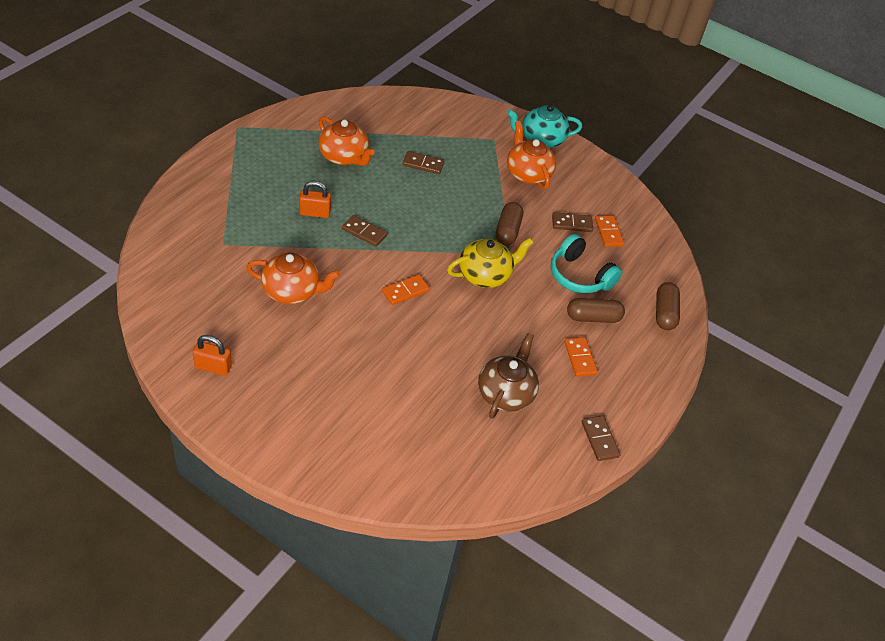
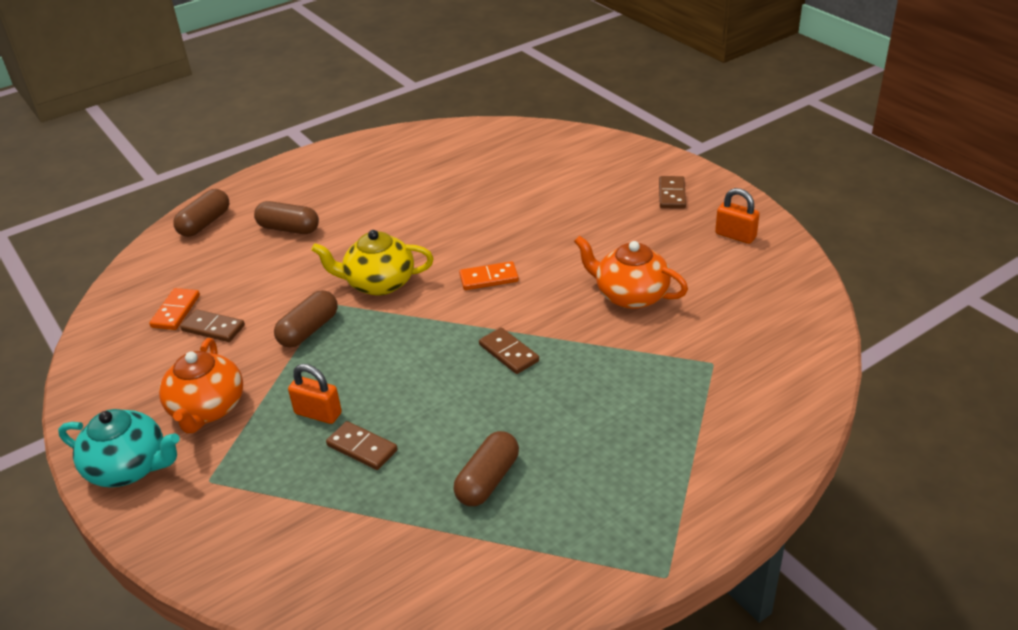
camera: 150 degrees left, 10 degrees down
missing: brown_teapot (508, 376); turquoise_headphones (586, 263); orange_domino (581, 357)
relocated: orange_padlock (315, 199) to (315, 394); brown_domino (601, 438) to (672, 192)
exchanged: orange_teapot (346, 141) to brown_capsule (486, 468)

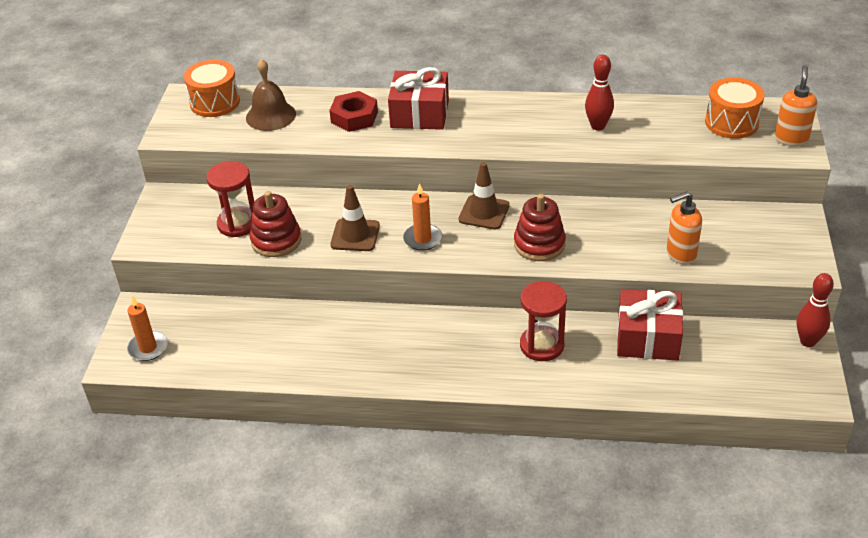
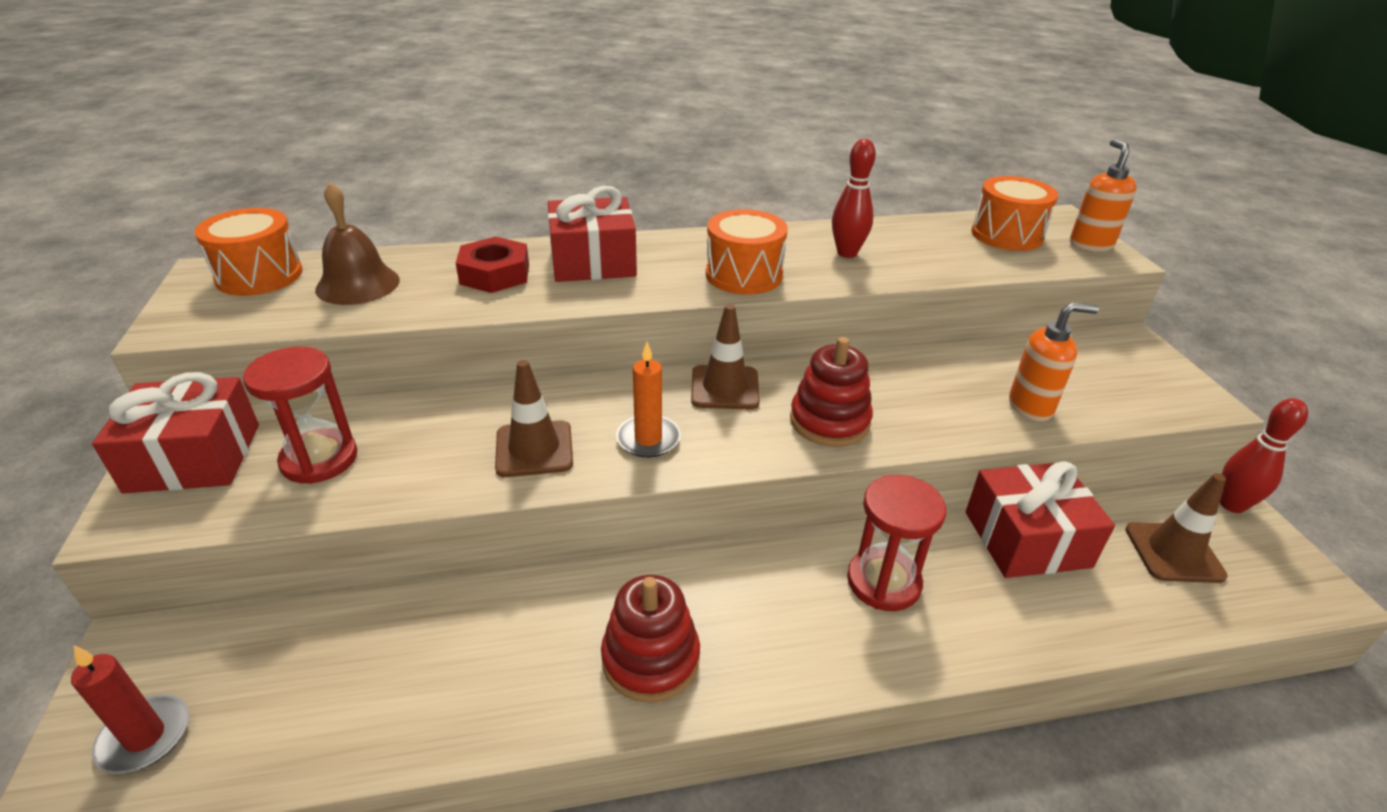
camera: 20 degrees left, 5 degrees down
appeared: red_gift (175, 433); orange_drum (747, 251); brown_traffic_cone (1176, 528)
relocated: red_stacking_toy (275, 224) to (650, 639)
colour: orange_candle (147, 328) to red_candle (130, 710)
spun: orange_soap_dispenser (684, 227) = (1054, 361) 150 degrees counterclockwise

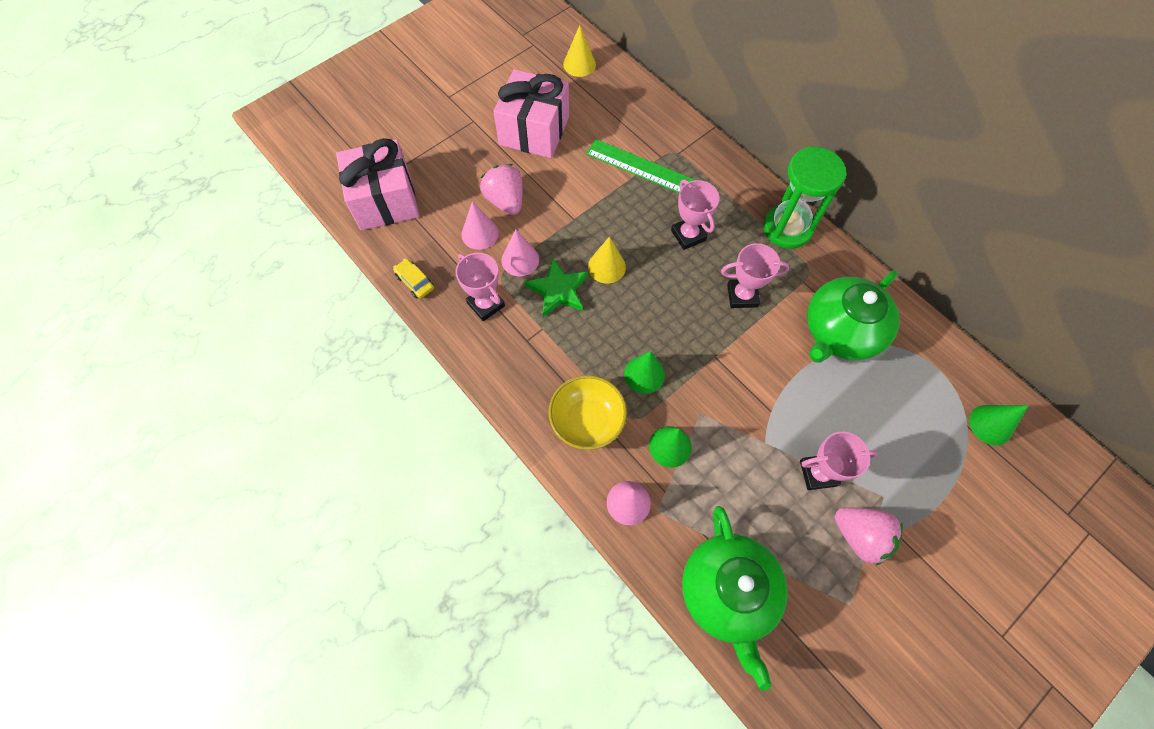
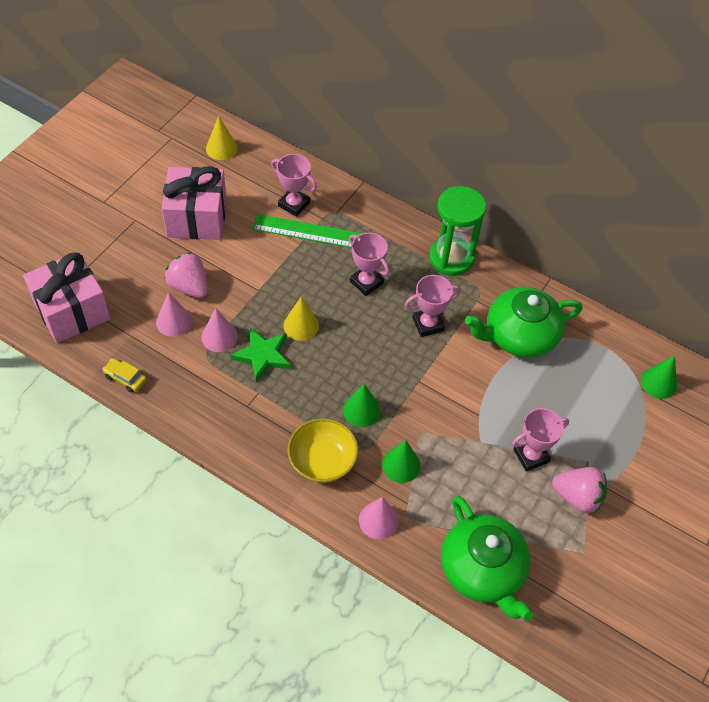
camera: 20 degrees left, 10 degrees down
relocated: pink_trophy (480, 287) to (294, 185)
spun: green_teapot (853, 316) = (524, 322) 45 degrees clockwise

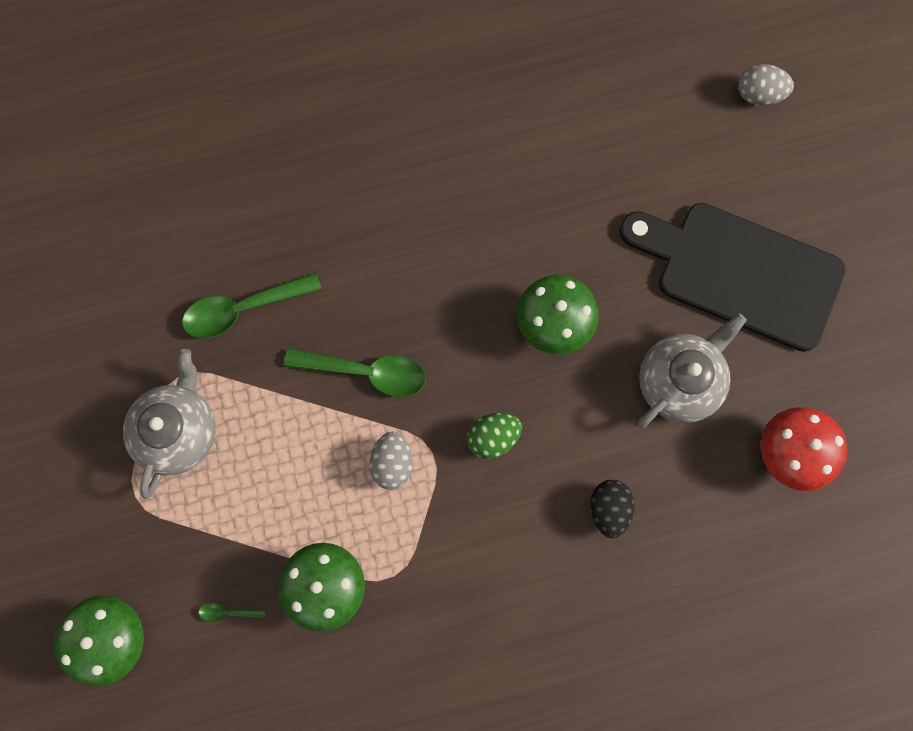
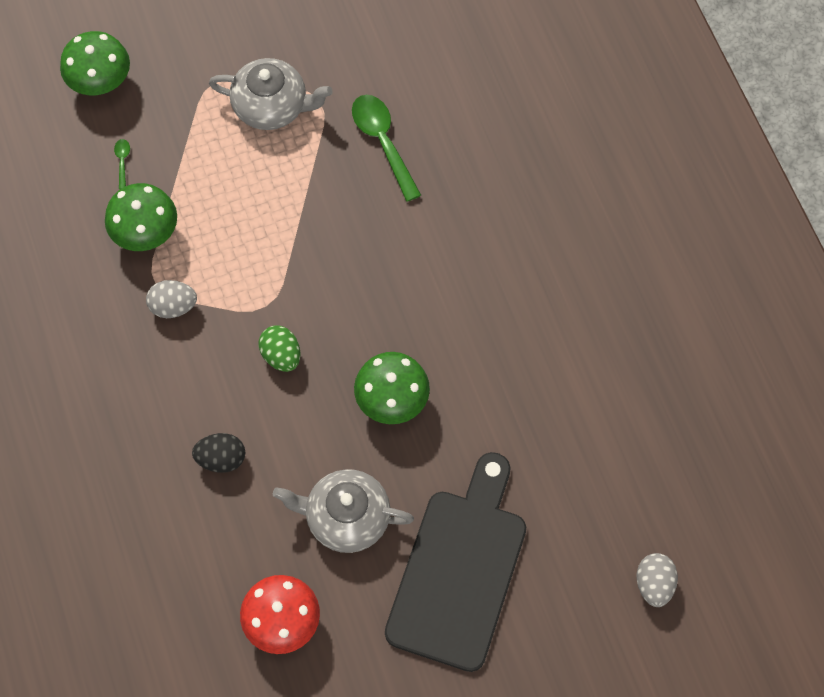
camera: 85 degrees right, 10 degrees down
missing: green_spoon (355, 372)
relocated: grey_egg (391, 461) to (171, 299)
spun: grey_teapot (692, 371) = (343, 511) 150 degrees clockwise

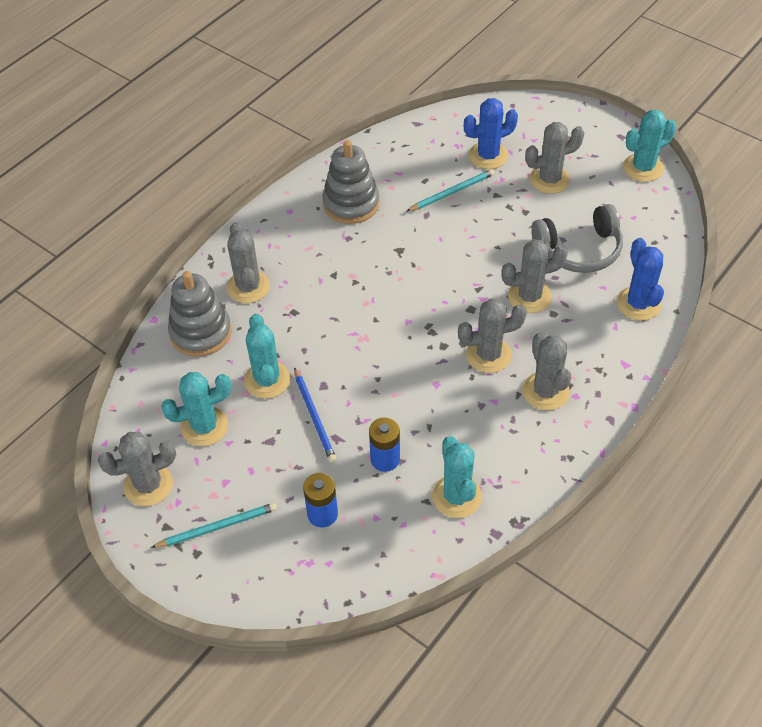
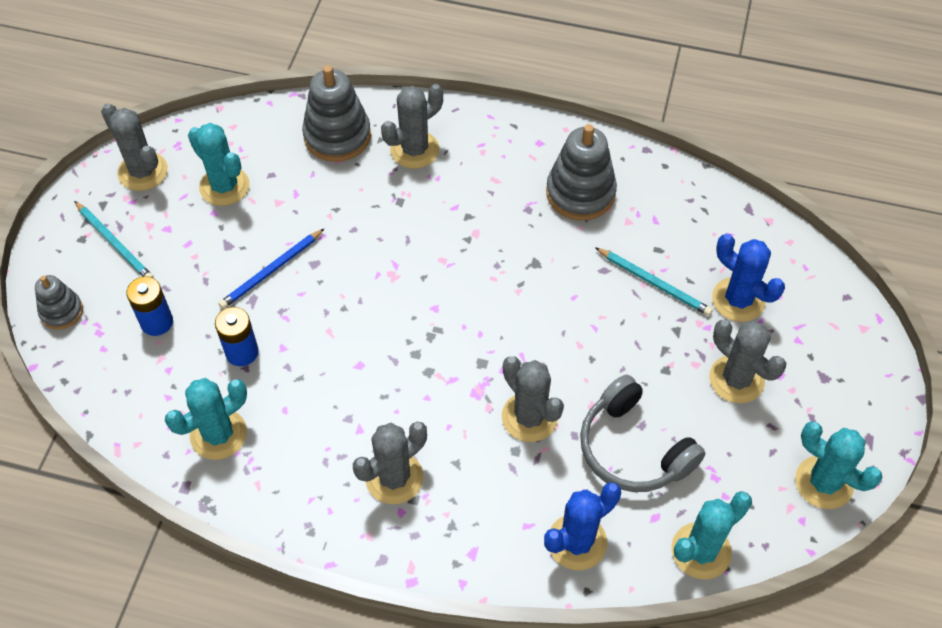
camera: 65 degrees right, 5 degrees up
missing: grey_cactus (492, 336)
appeared: grey_stacking_toy (59, 302)
relocated: turquoise_cactus (267, 356) to (711, 535)

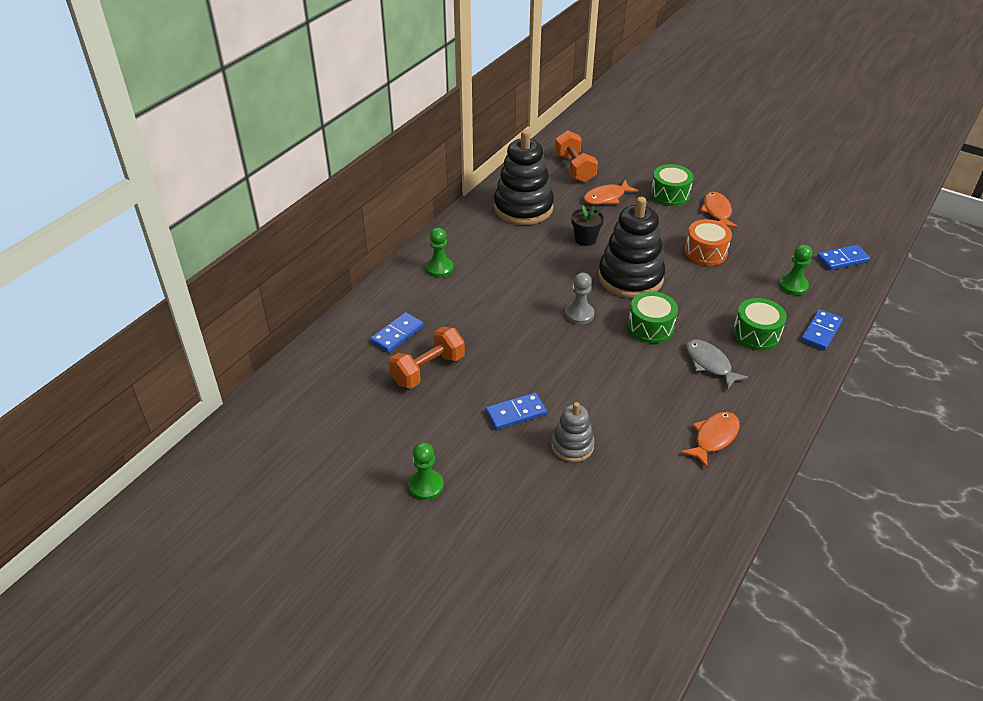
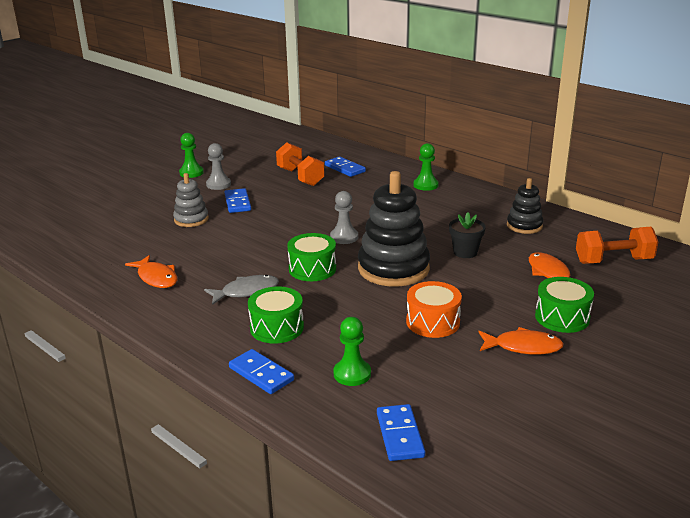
camera: 100 degrees right, 15 degrees down
appeared: grey_pawn (218, 166)
size: black_stacking_toy (524, 177) = (525, 206) x0.54

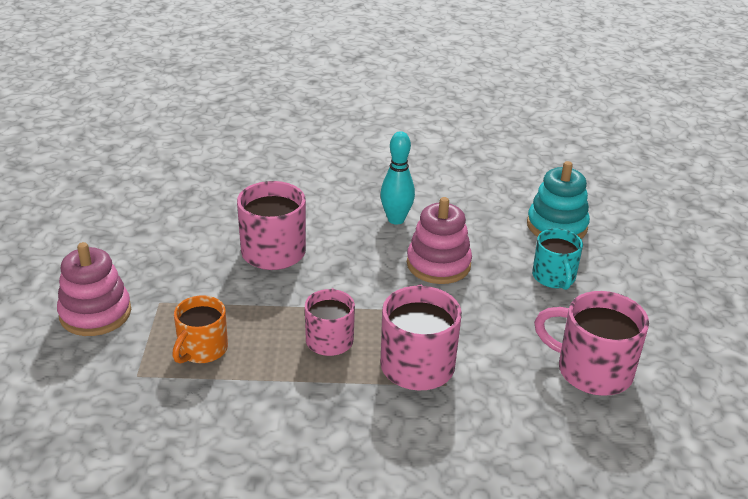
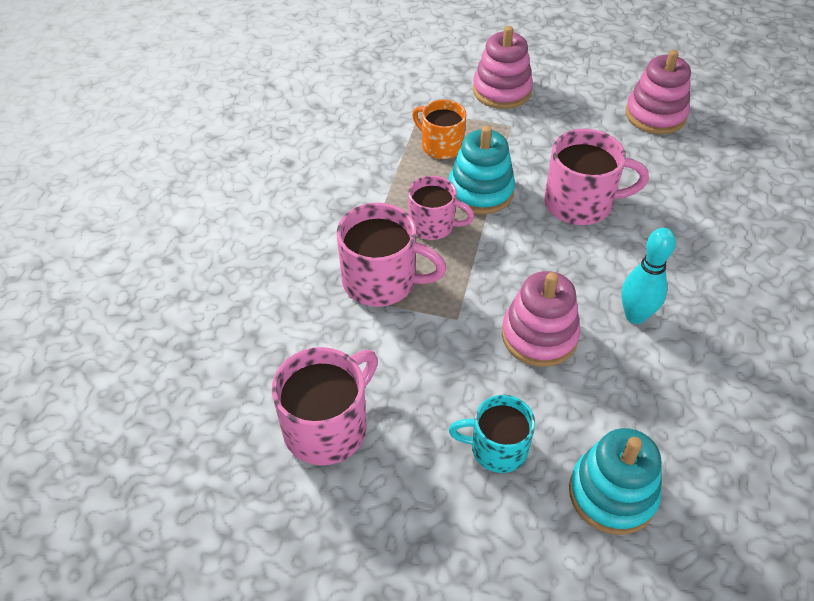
camera: 105 degrees right, 15 degrees up
appeared: turquoise_stacking_toy (481, 170); pink_stacking_toy (658, 92)

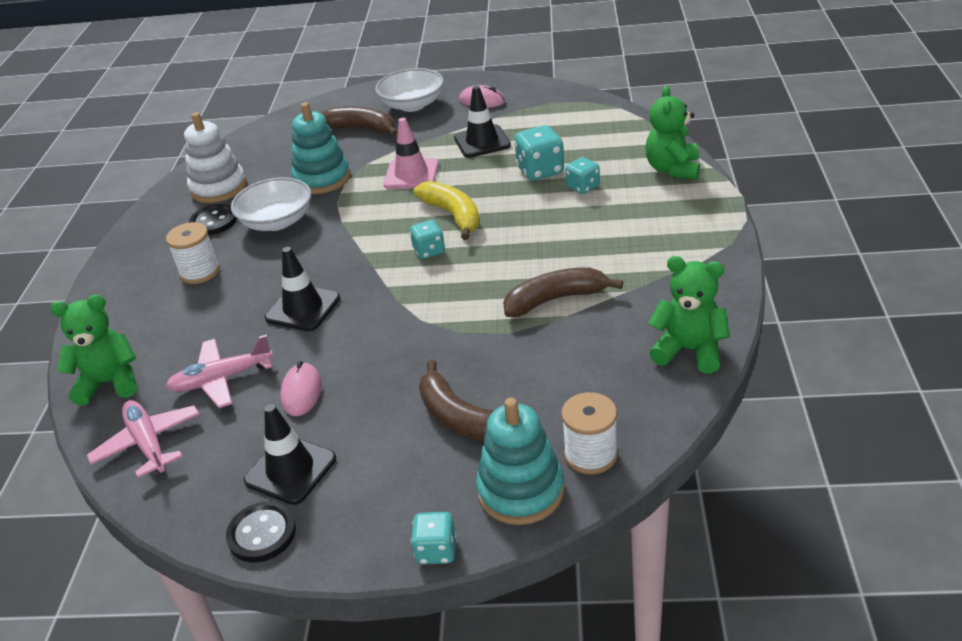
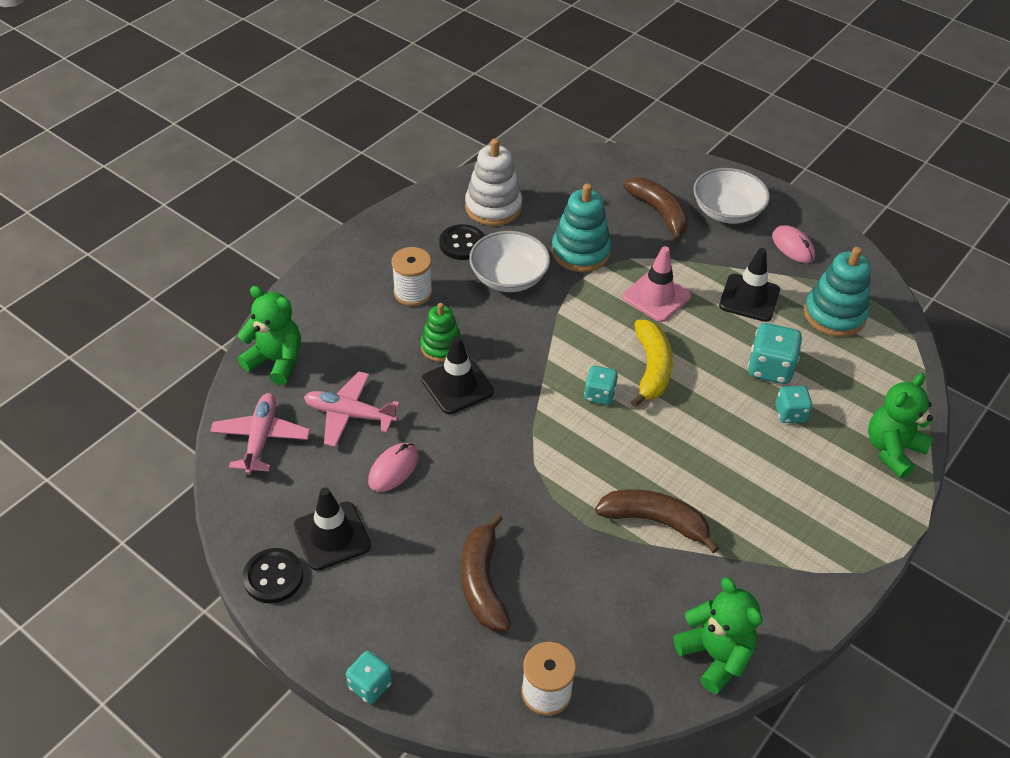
camera: 30 degrees right, 10 degrees up
appeared: green_stacking_toy (442, 332)
relocated: turquoise_stacking_toy (520, 461) to (837, 292)

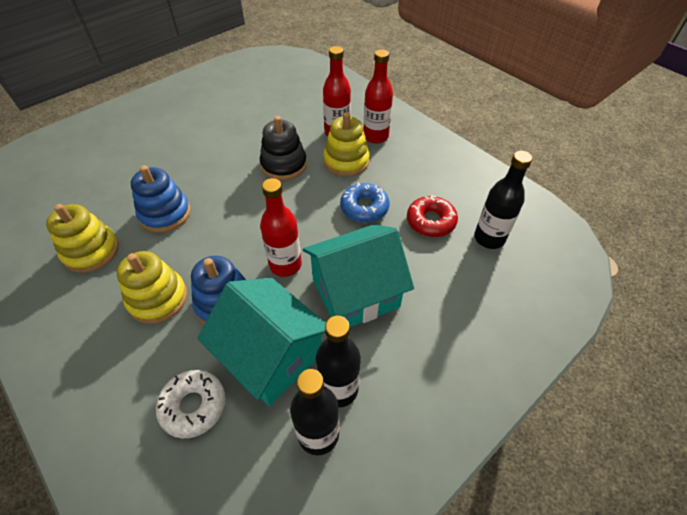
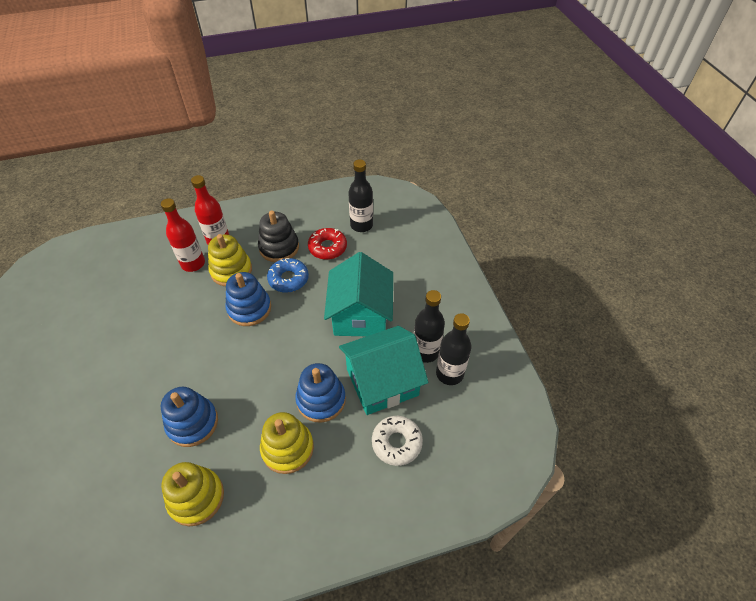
camera: 65 degrees left, 0 degrees up
missing: red_bottle (281, 227)
appeared: blue_stacking_toy (248, 299)
relocated: black_stacking_toy (283, 148) to (278, 236)

